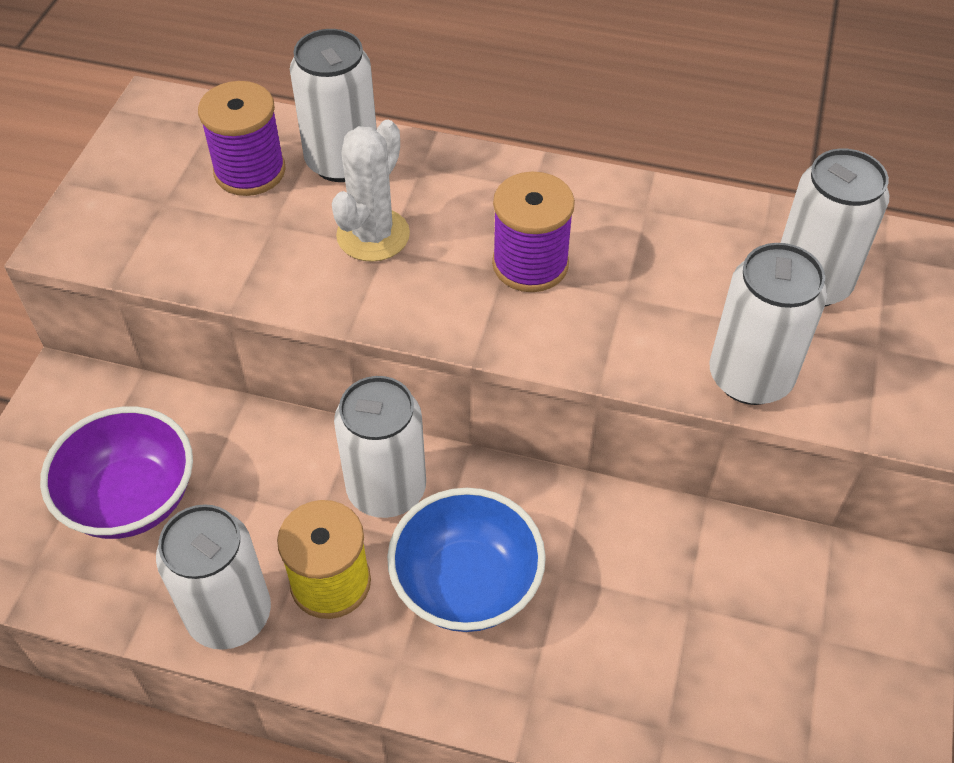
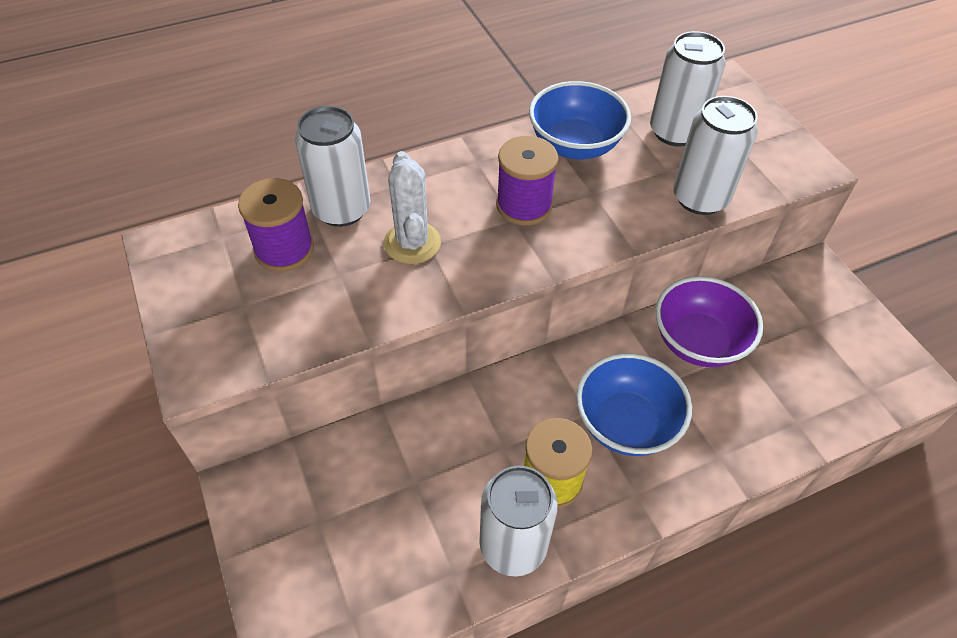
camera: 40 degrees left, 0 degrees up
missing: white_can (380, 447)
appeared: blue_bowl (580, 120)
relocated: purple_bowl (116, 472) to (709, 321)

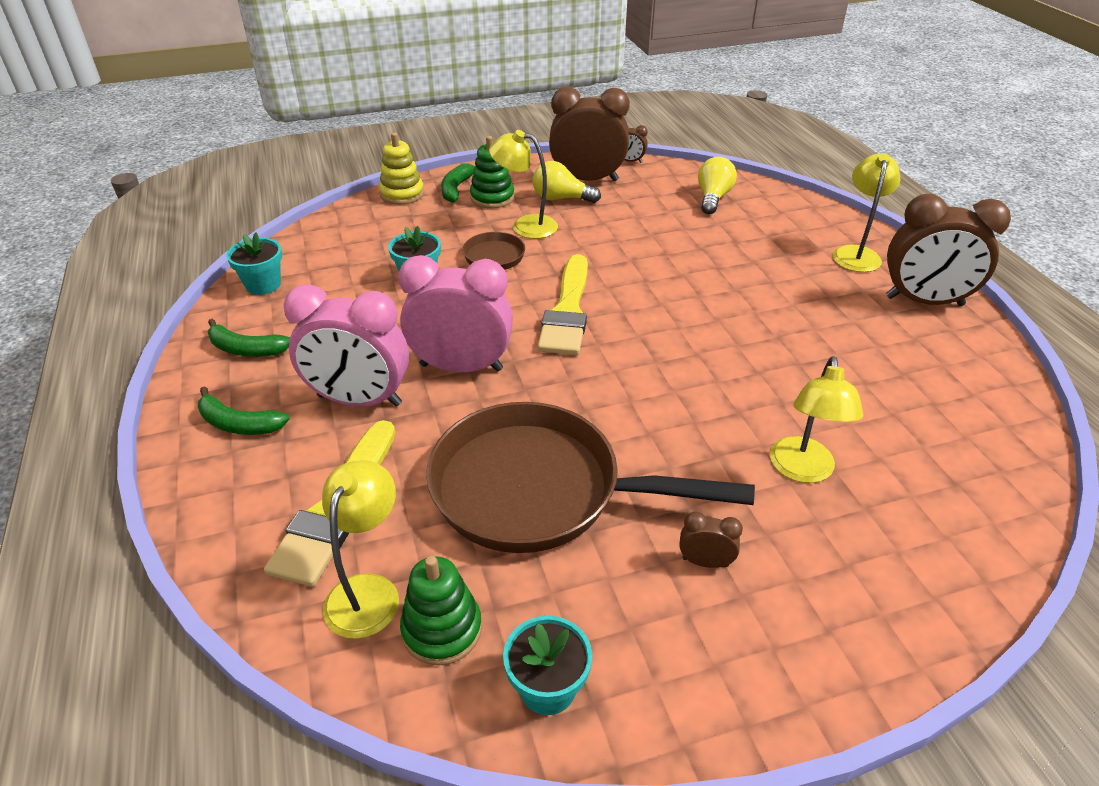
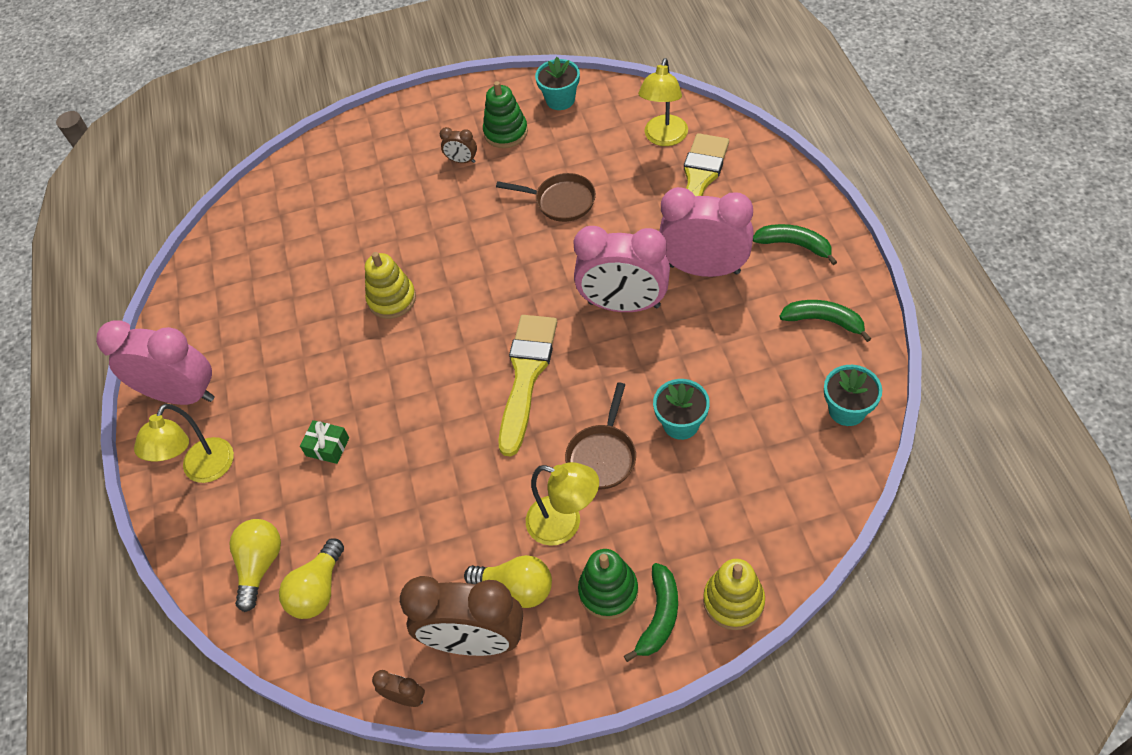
camera: 170 degrees left, 15 degrees up
missing: yellow_lamp (816, 419)
appeared: yellow_light_bulb (255, 565); green_gift (324, 442); yellow_stacking_toy (390, 285)
relocated: green_stacking_toy (441, 611) to (505, 114)
colour: brown_clock (948, 250) to pink_clock (155, 363)
size: brown_pan (590, 477) = (546, 197) x0.47

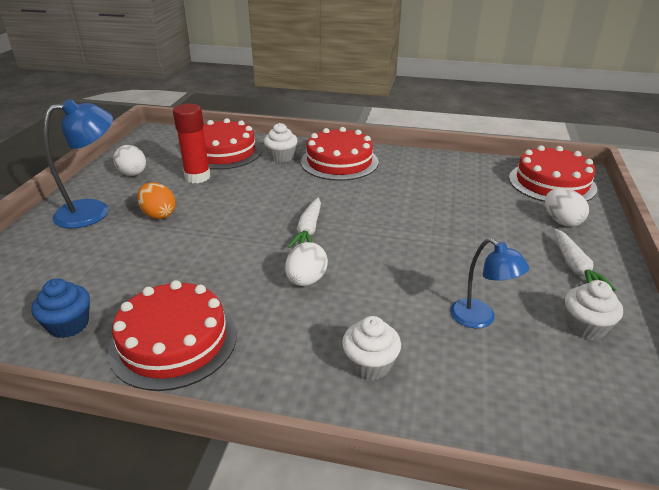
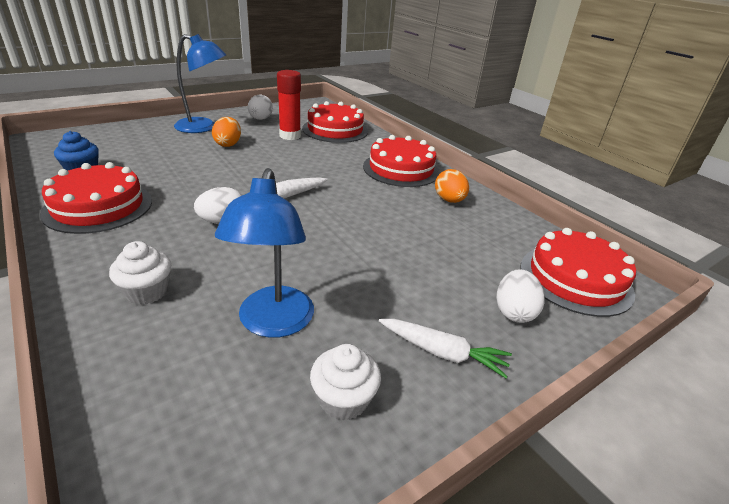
camera: 40 degrees right, 0 degrees up
missing: white_cupcake (281, 143)
appeared: orange_egg (452, 186)
spun: white_carrot (585, 260) = (445, 348) 105 degrees counterclockwise
size: blue_lamp (489, 283) = (264, 253) x1.56

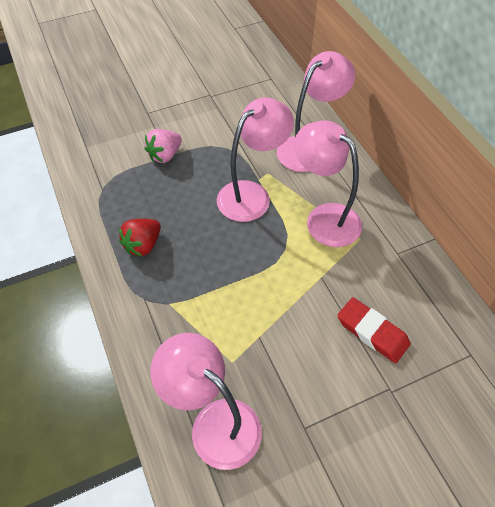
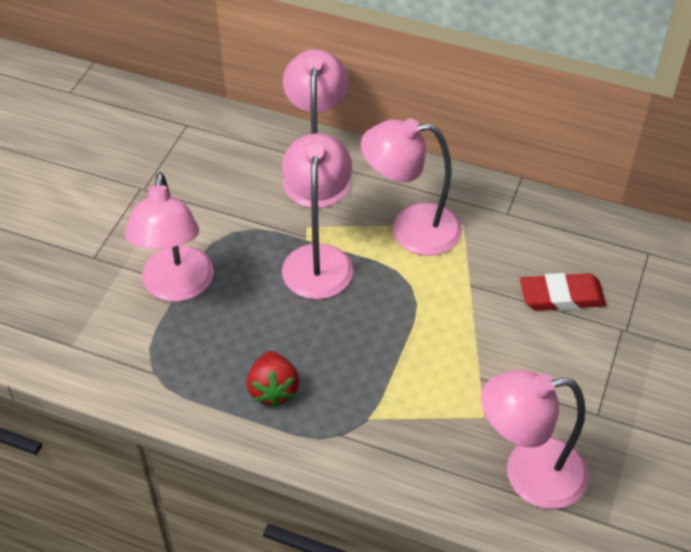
camera: 45 degrees left, 5 degrees down
exchanged: pink_strawberry (163, 146) to pink_lamp (169, 237)

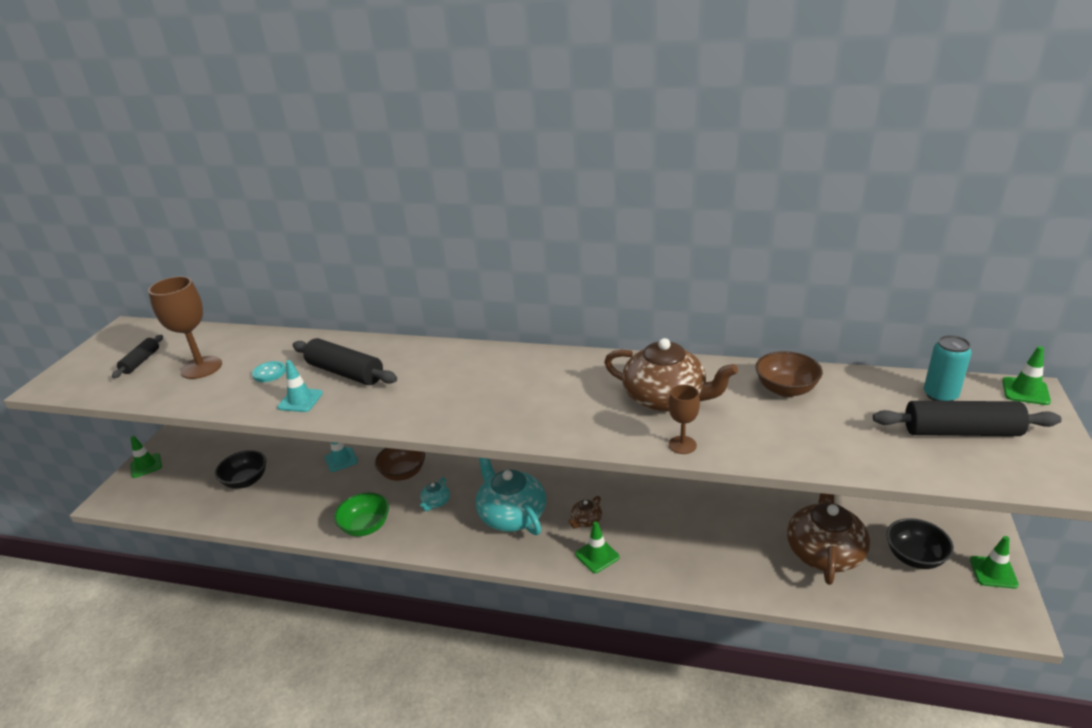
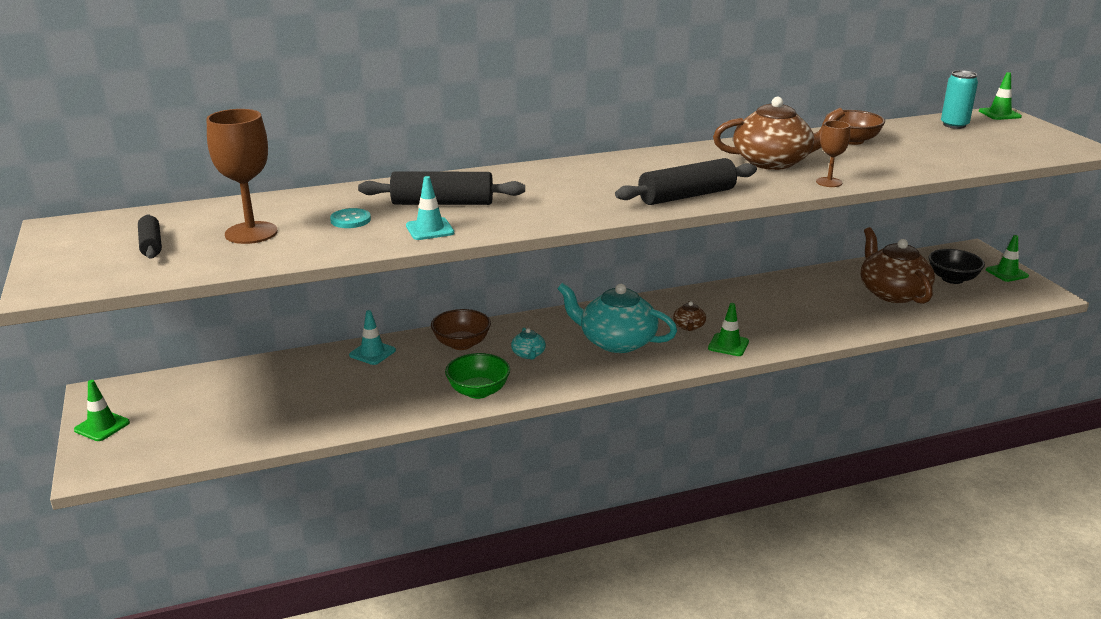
camera: 35 degrees left, 5 degrees down
missing: black_bowl (240, 469)
relocated: black_rolling_pin (967, 418) to (686, 181)

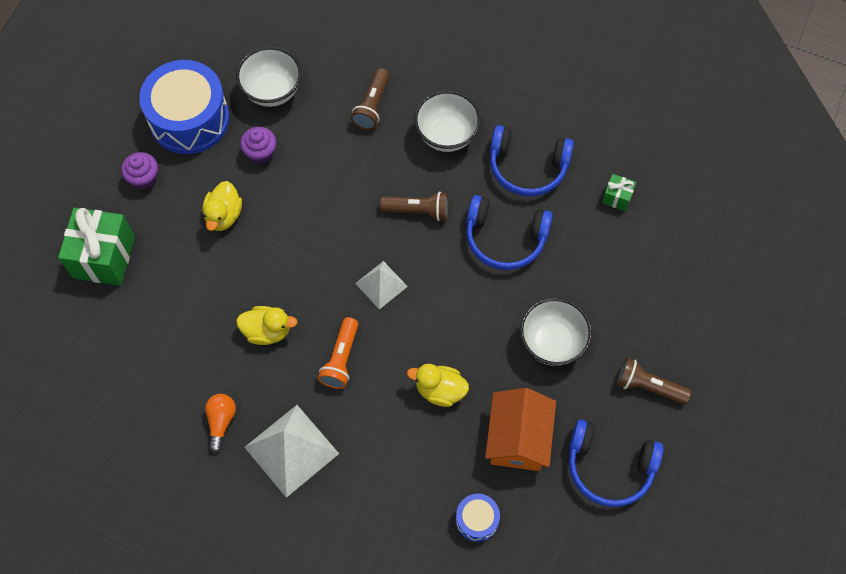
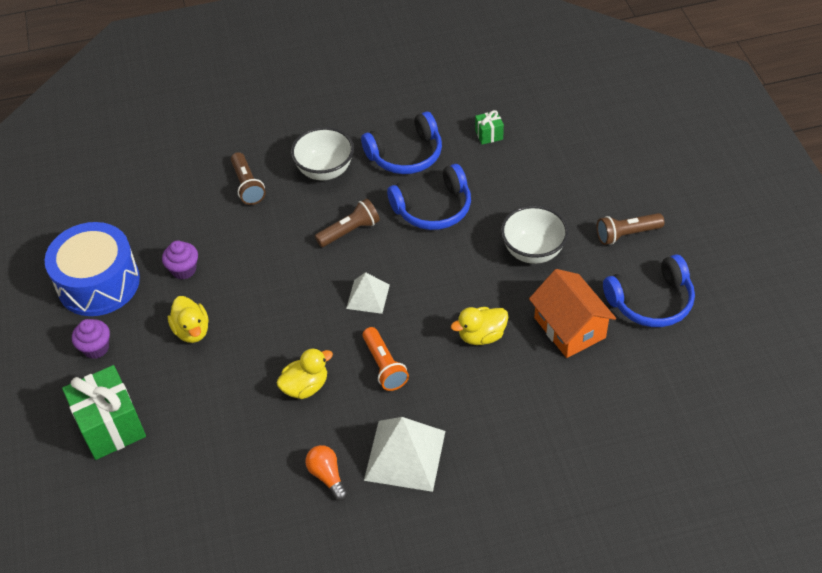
camera: 35 degrees left, 15 degrees down
missing: white_bowl (269, 76); blue_drum (478, 518)

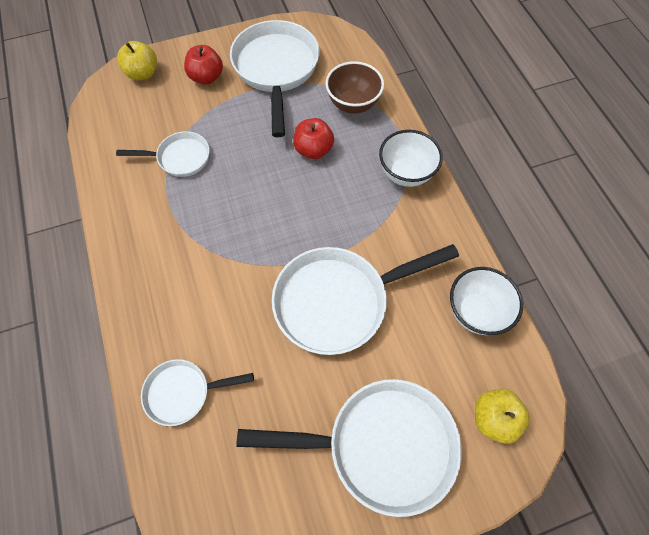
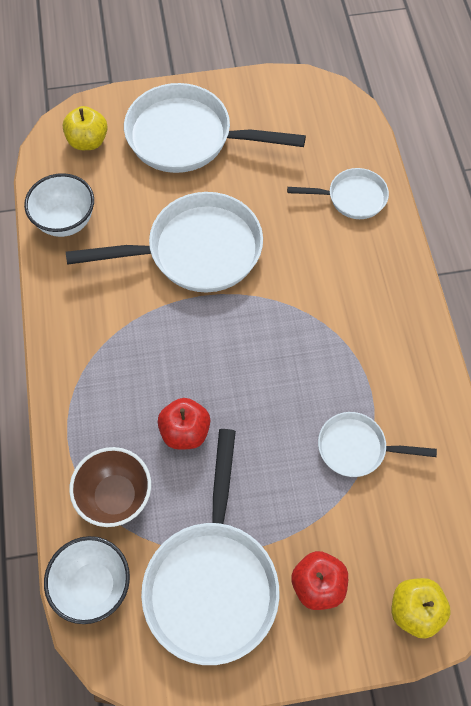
camera: 170 degrees left, 0 degrees up
relocated: white_bowl (411, 158) to (87, 580)

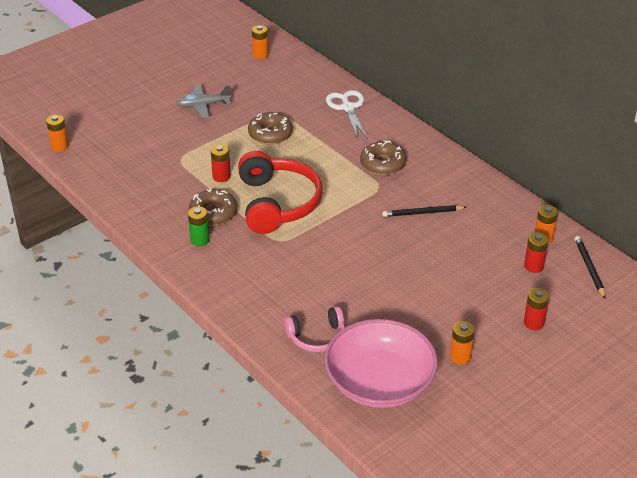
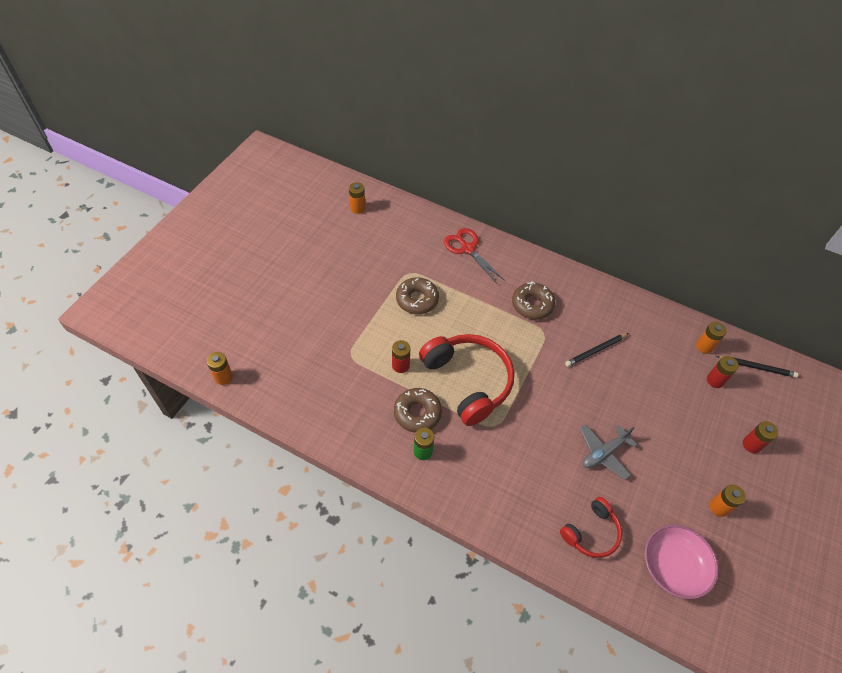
camera: 25 degrees left, 15 degrees up
relocated: grey_plane (203, 101) to (608, 452)
colour: white_scissors (347, 115) to red_scissors (474, 255); pink_headphones (314, 329) to red_headphones (591, 527)
spun: black_pencil (590, 267) = (757, 367) 135 degrees clockwise
size: pink_bowl (381, 363) = (681, 562) x0.67

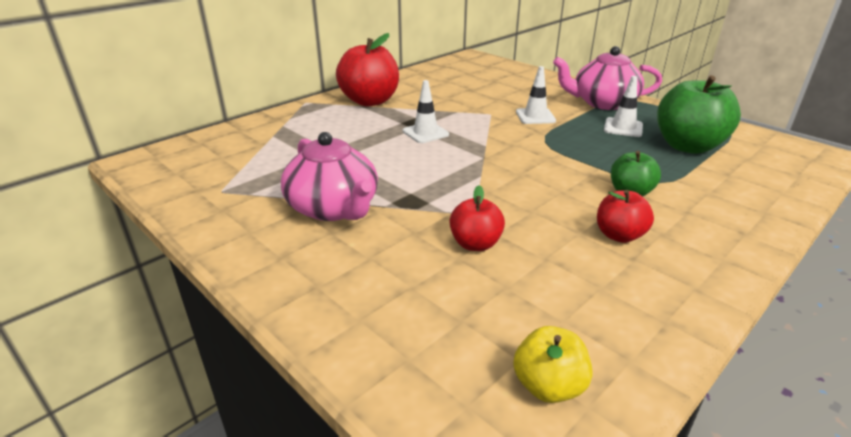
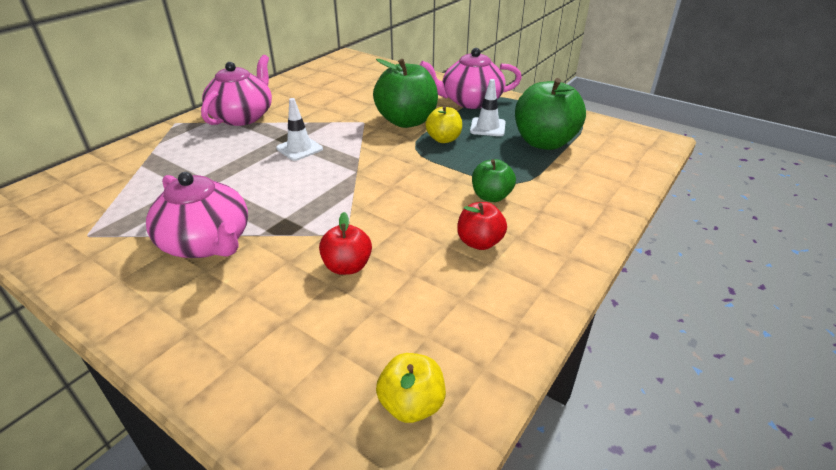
camera: 10 degrees left, 5 degrees up
appeared: yellow_apple (443, 124)
exchanged: red_apple (367, 69) to pink_teapot (236, 90); white_traffic_cone (536, 95) to green_apple (405, 93)

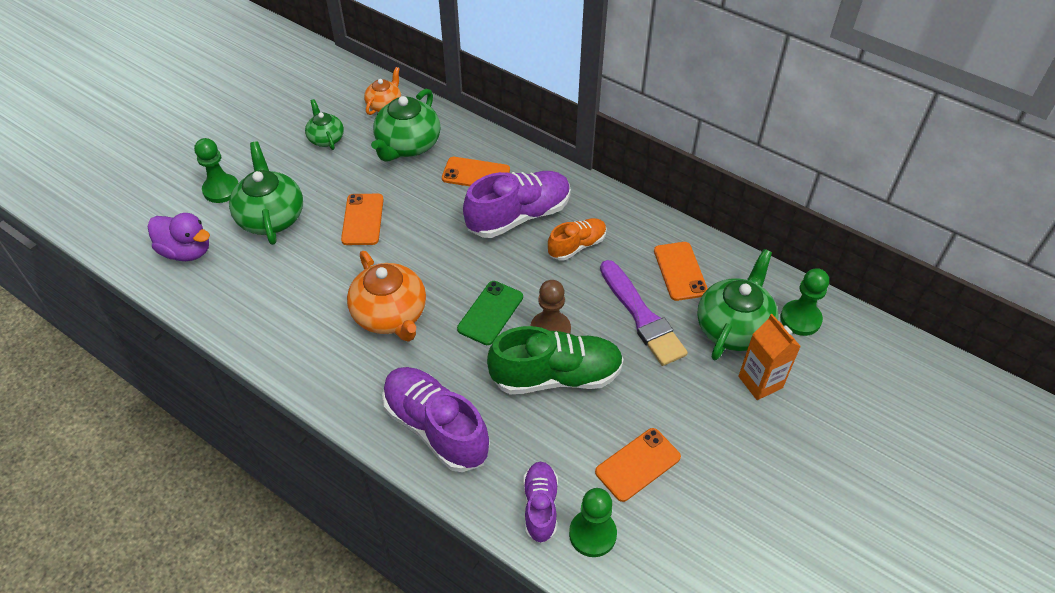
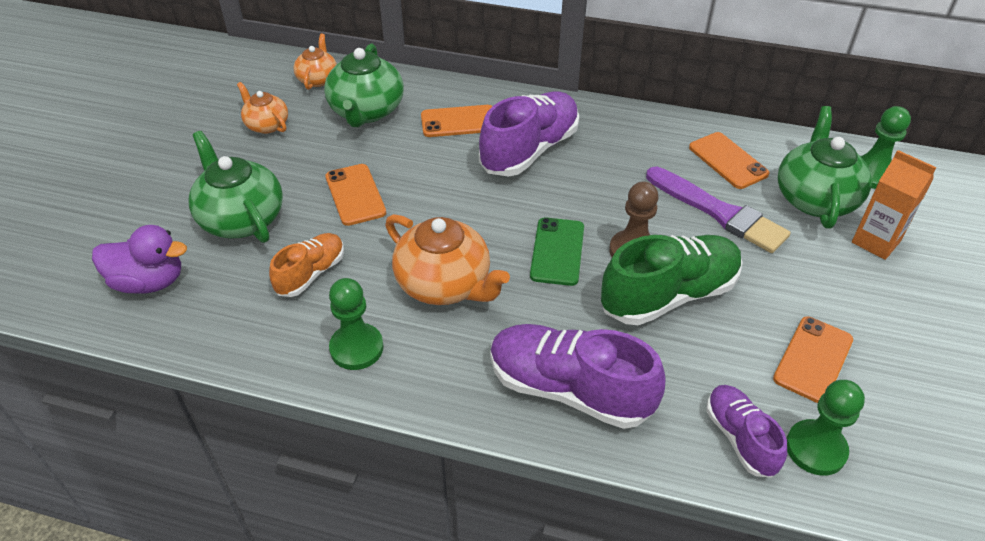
camera: 20 degrees left, 5 degrees down
relocated: orange_shoe (577, 239) to (306, 265); green_pawn (216, 170) to (356, 324)
colour: green_teapot (324, 124) to orange_teapot (262, 108)

